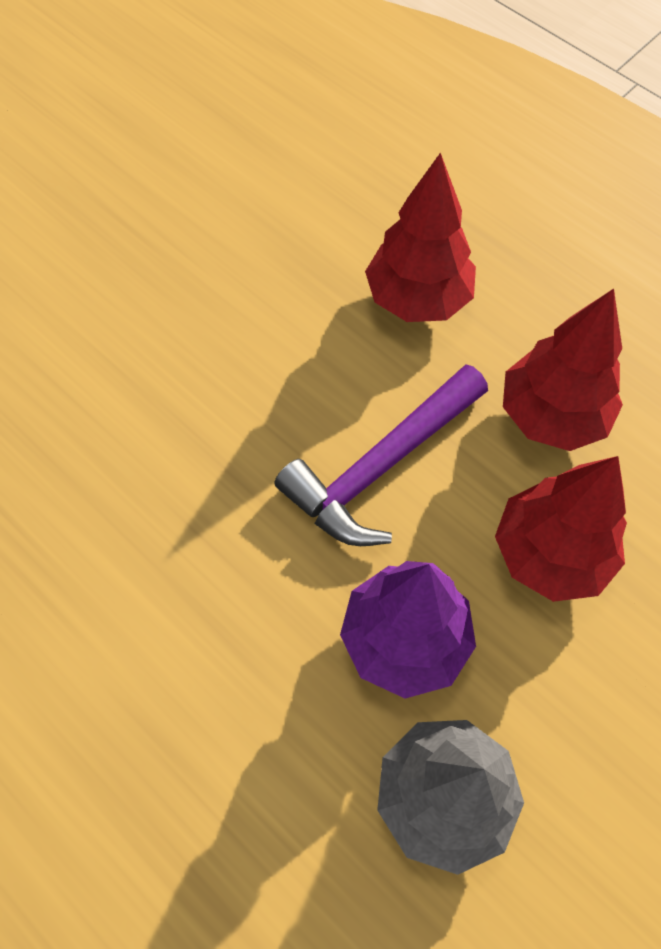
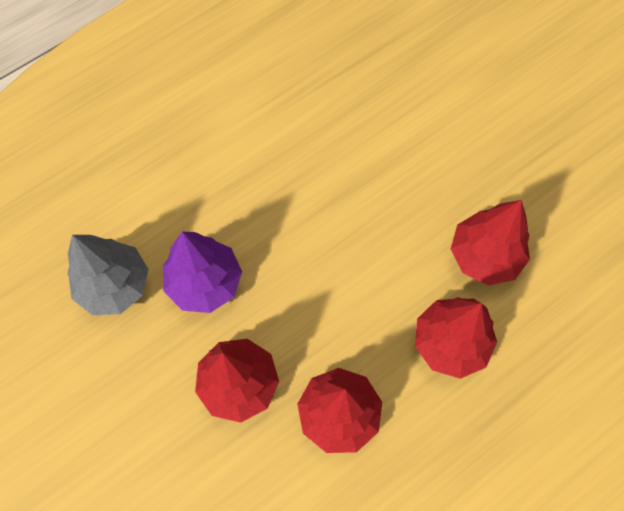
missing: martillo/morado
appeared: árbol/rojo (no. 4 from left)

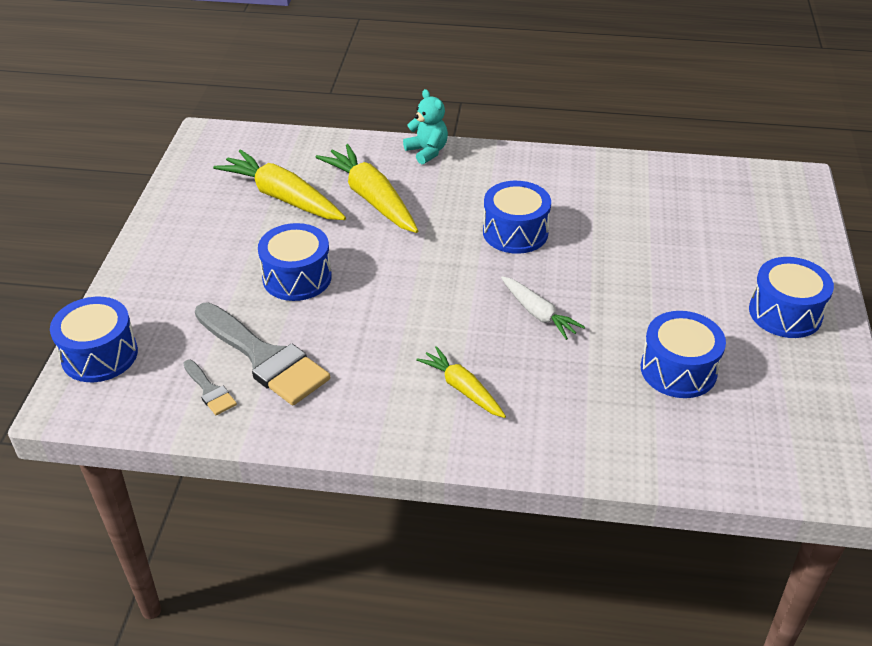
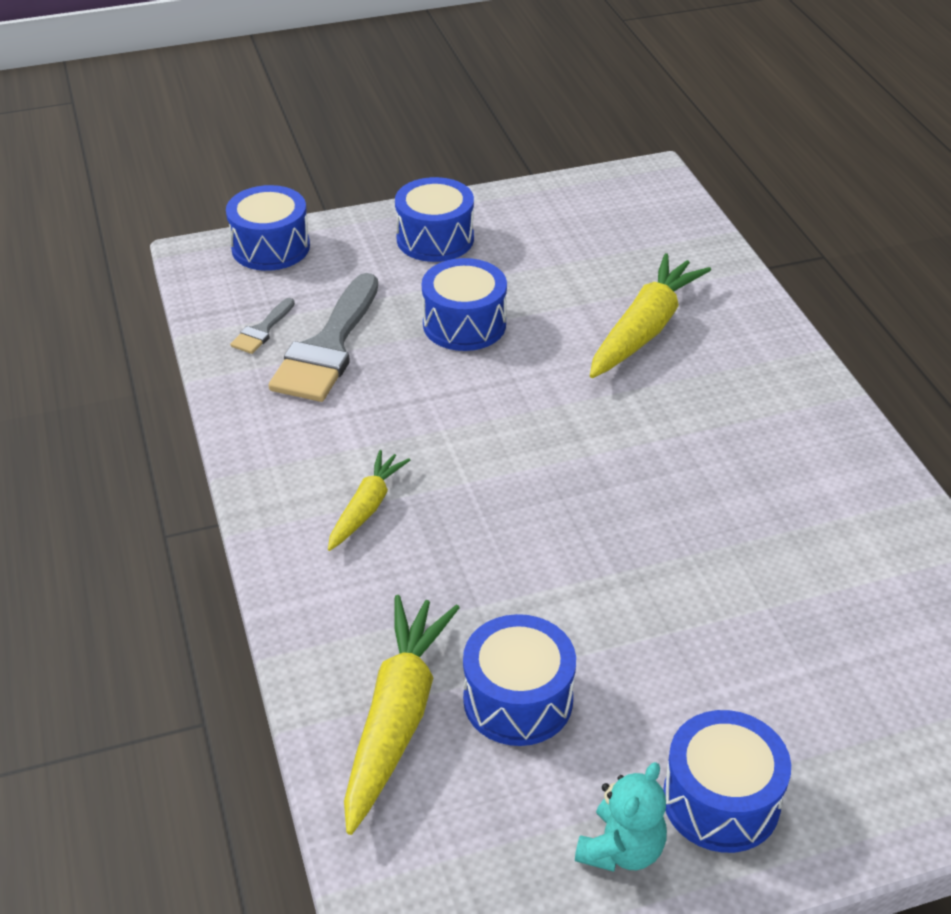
missing: zanahoria/blanco
relocated: zanahoria/amarillo (no. 1 from left in the first image) to zanahoria/amarillo (no. 2 from left); osito/turquesa; tambor/azul (no. 3 from left in the first image) to tambor/azul (no. 2 from left)

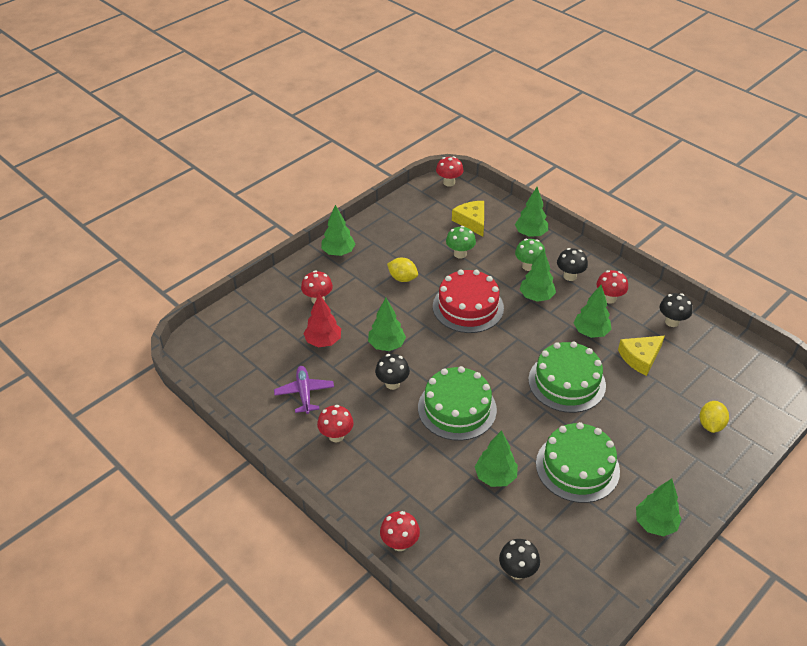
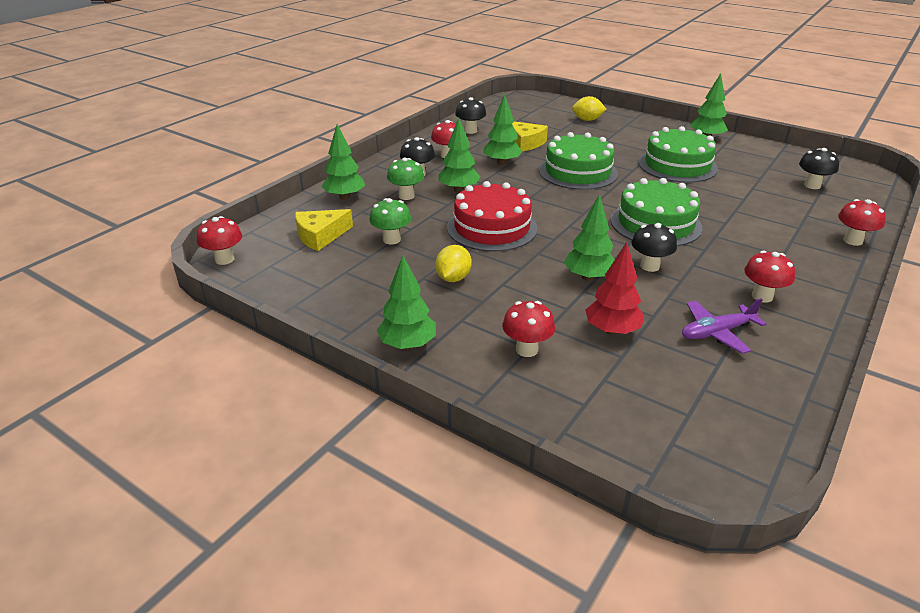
missing: árbol/verde (no. 3 from left)

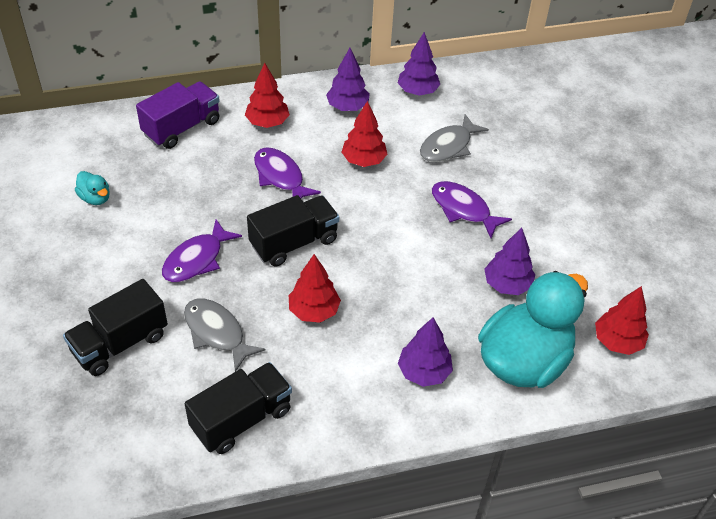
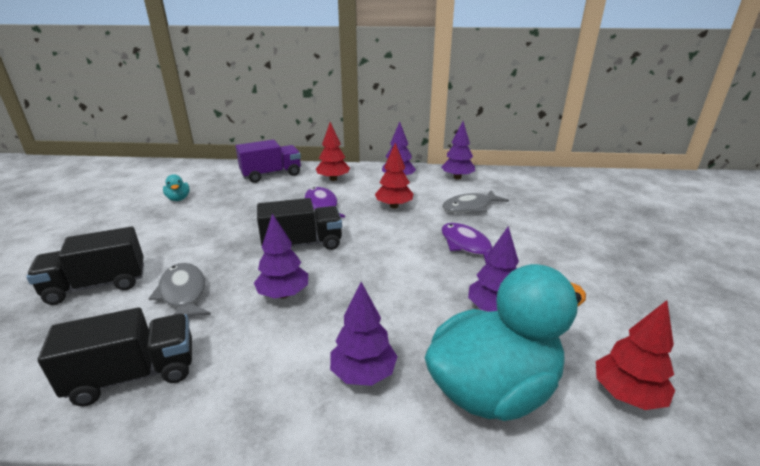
missing: pez/morado (no. 1 from left)
colour: árbol/rojo (no. 2 from left) to árbol/morado (no. 1 from left)

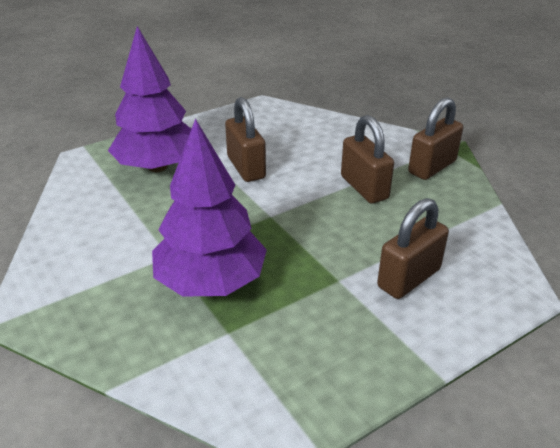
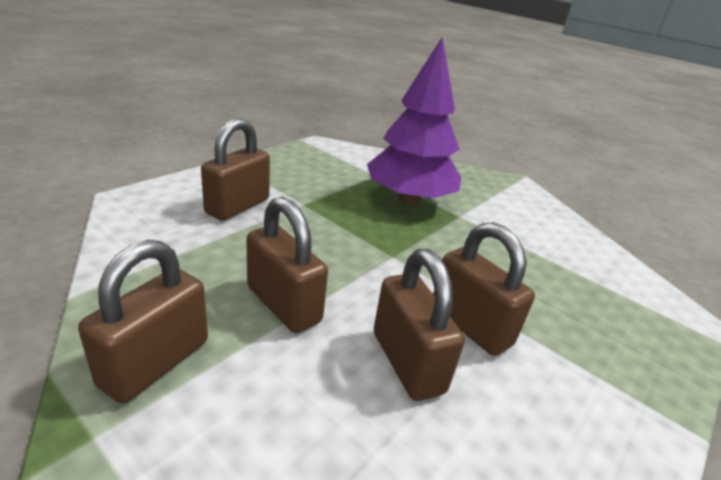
missing: árbol/morado (no. 1 from left)
appeared: candado/marrón (no. 4 from left)

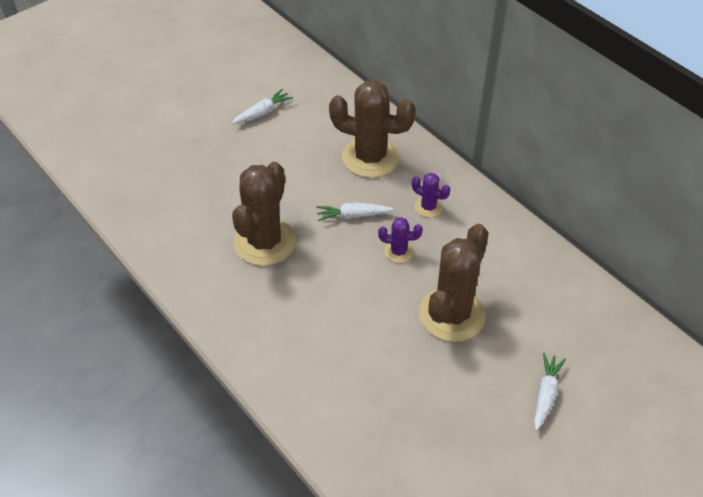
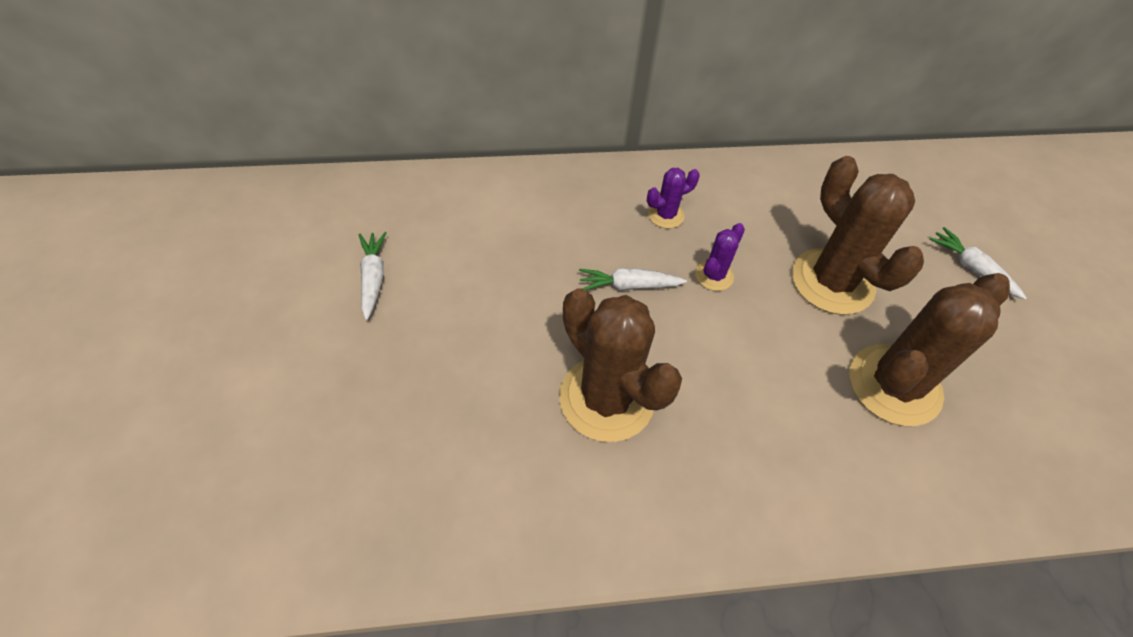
relocated: cactus/marrón (no. 2 from left in the first image) to cactus/marrón (no. 3 from left)
spun: zanahoria/blanco (no. 2 from left) 60 degrees clockwise

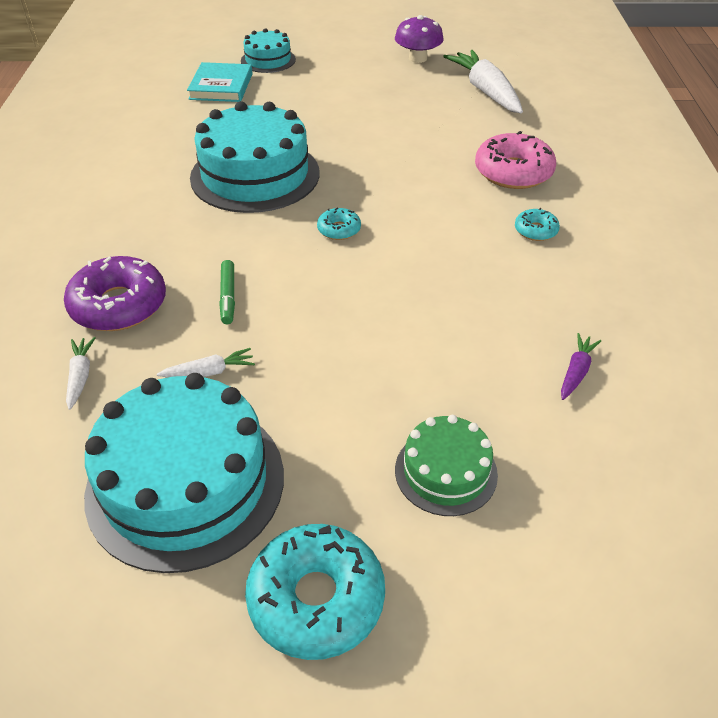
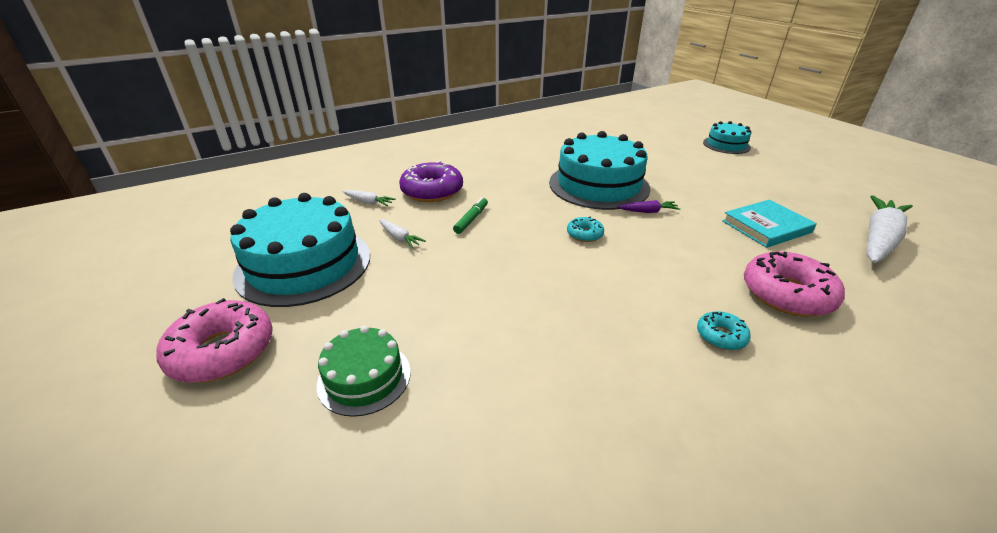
missing: seta/morado
relocated: libro/turquesa; zanahoria/morado
colour: rosquilla/turquesa (no. 1 from left) to rosquilla/rosa (no. 1 from left)
spun: zanahoria/blanco (no. 1 from left) 60 degrees clockwise; rotulador/verde 150 degrees clockwise

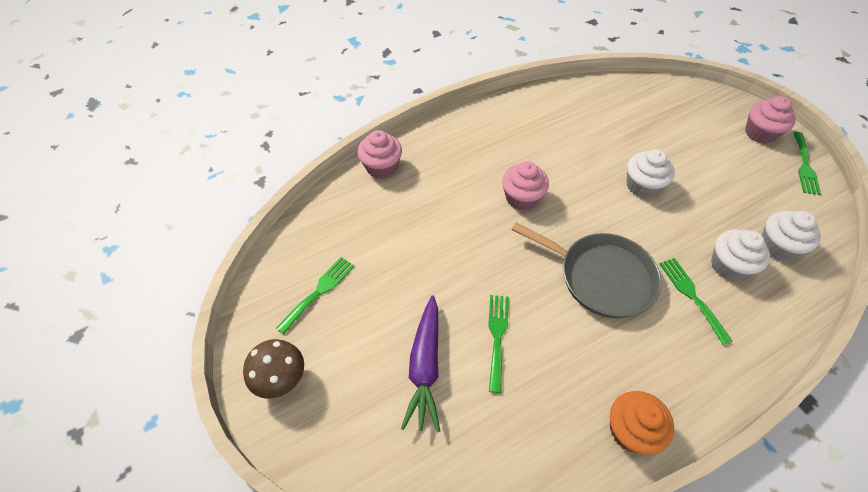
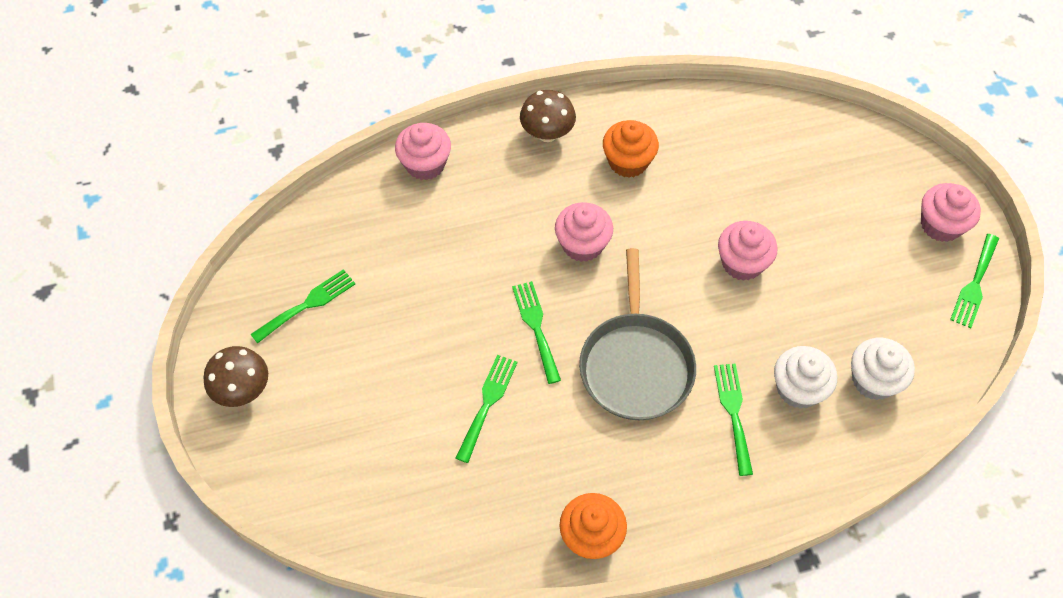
missing: zanahoria/morado
appeared: tenedor/verde (no. 3 from left); seta/marrón (no. 2 from left); magdalena/naranja (no. 2 from left)
colour: magdalena/blanco (no. 1 from left) to magdalena/rosa (no. 3 from left)
spun: sartén/gris 45 degrees clockwise

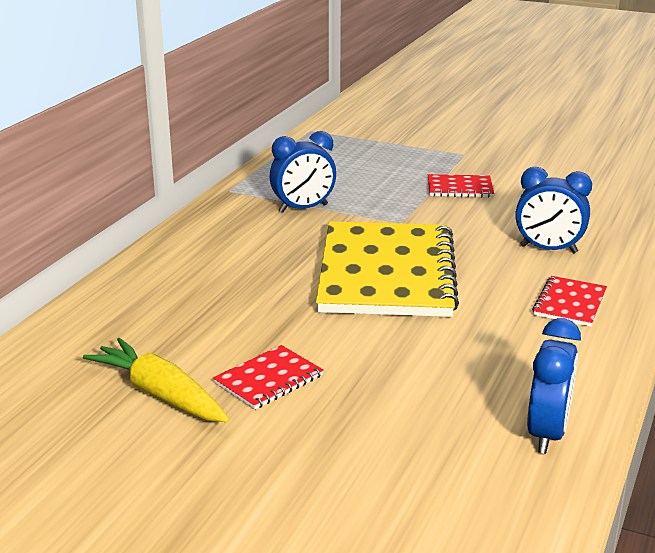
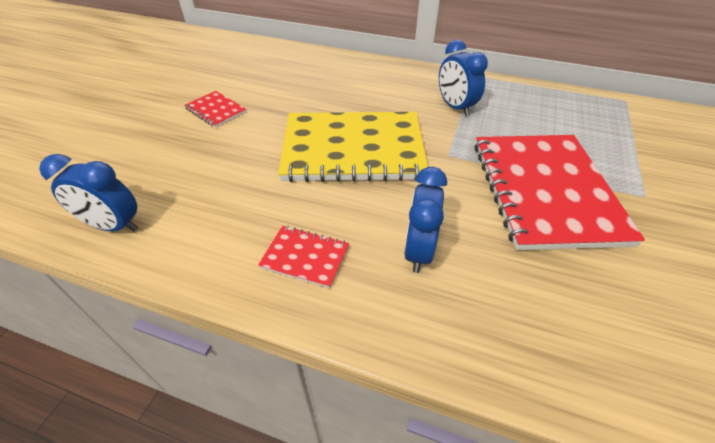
missing: zanahoria/amarillo
size: cuaderno/rojo (no. 2 from left in the first image) x2.35

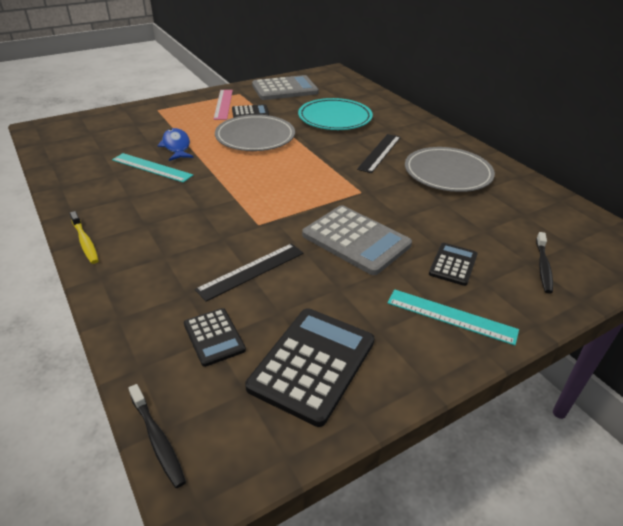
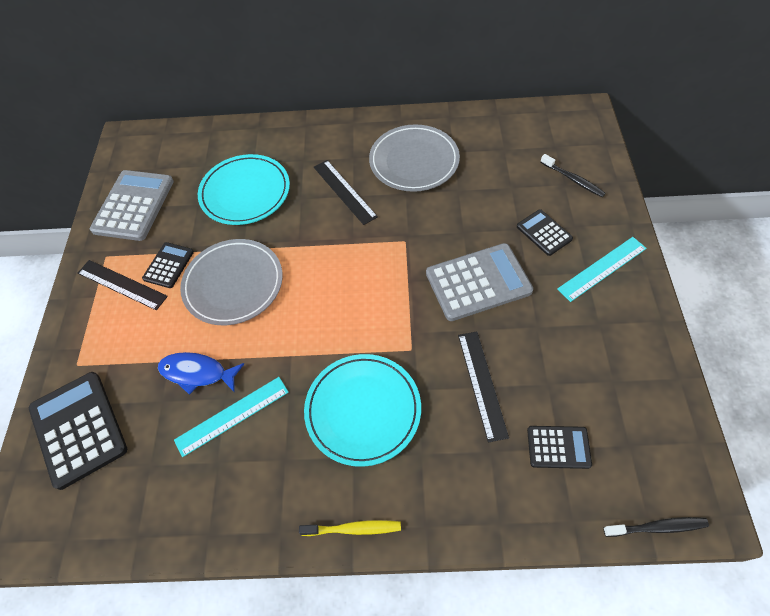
appeared: plato/turquesa (no. 2 from left)
relocated: calculadora/negro (no. 3 from left in the first image) to calculadora/negro (no. 1 from left)
colour: regla/rosa to regla/negro (no. 1 from left)

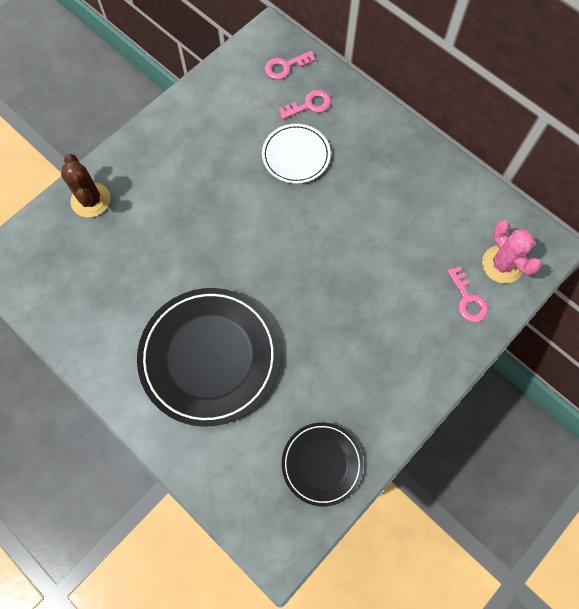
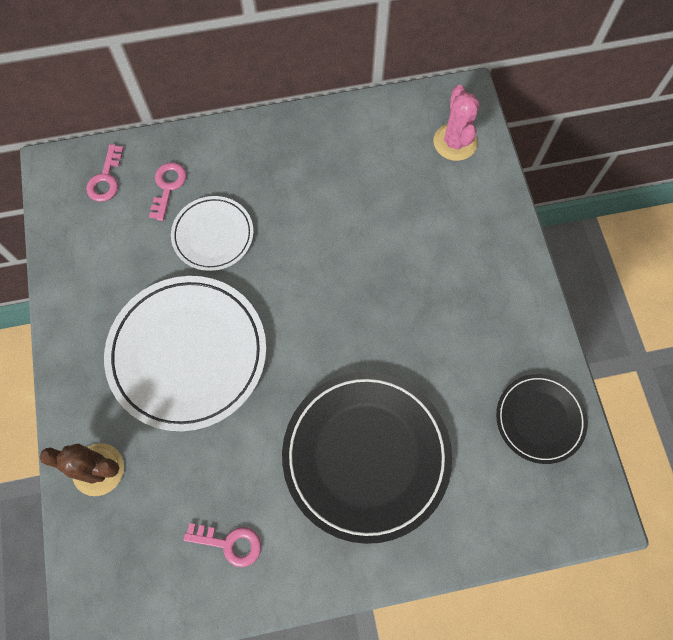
appeared: plato/blanco (no. 1 from left)
relocated: llave/rosa (no. 3 from left)
spun: cactus/rosa 75 degrees clockwise

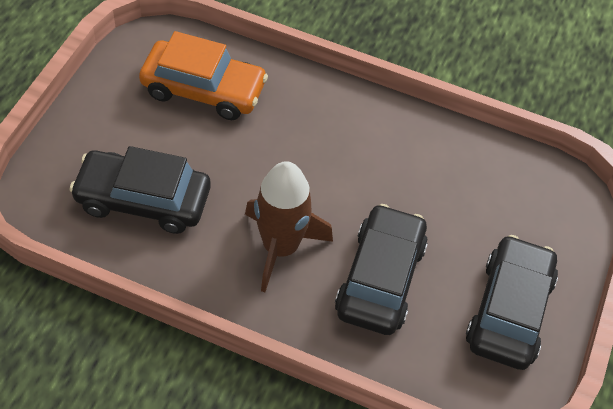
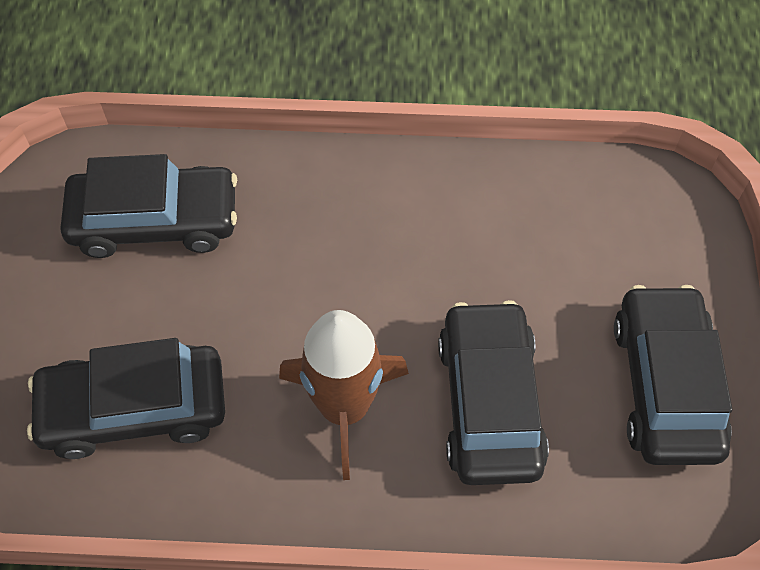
colour: coche/naranja to coche/negro (no. 2 from left)

